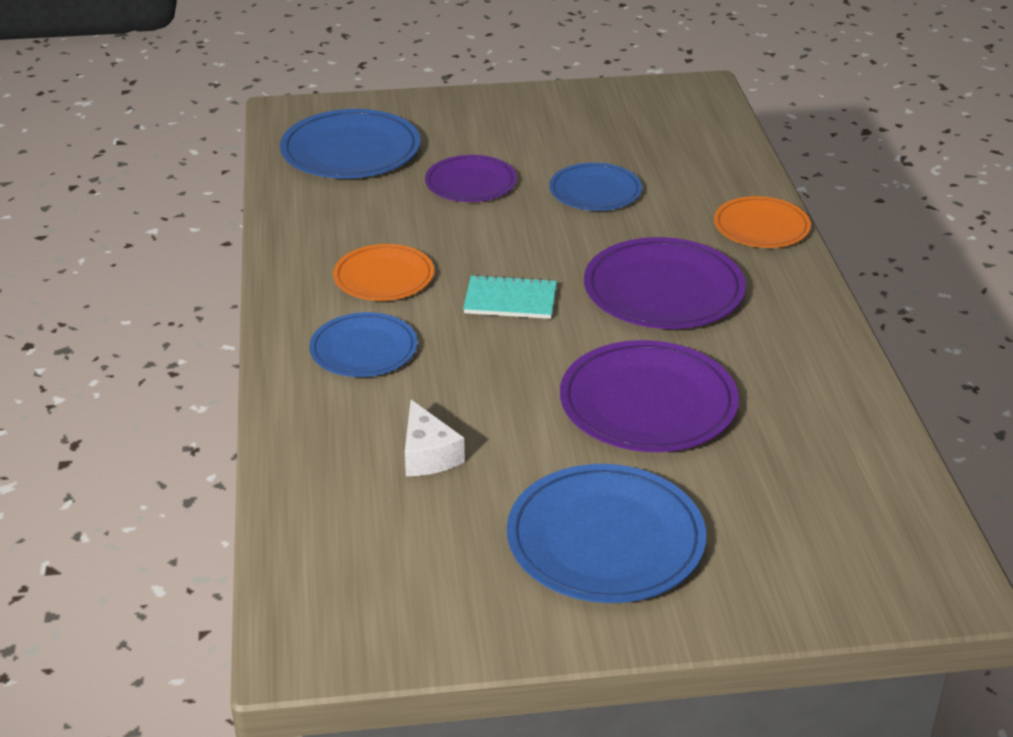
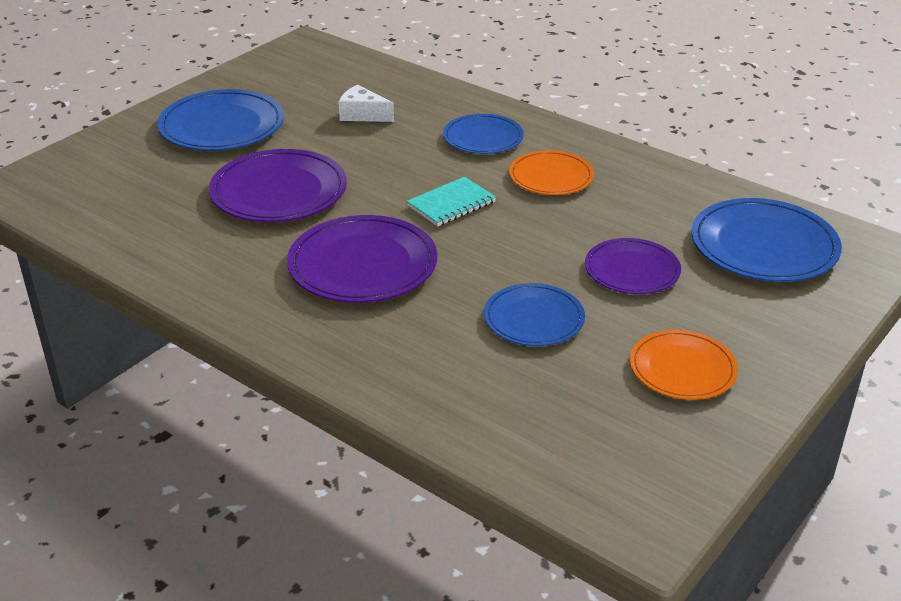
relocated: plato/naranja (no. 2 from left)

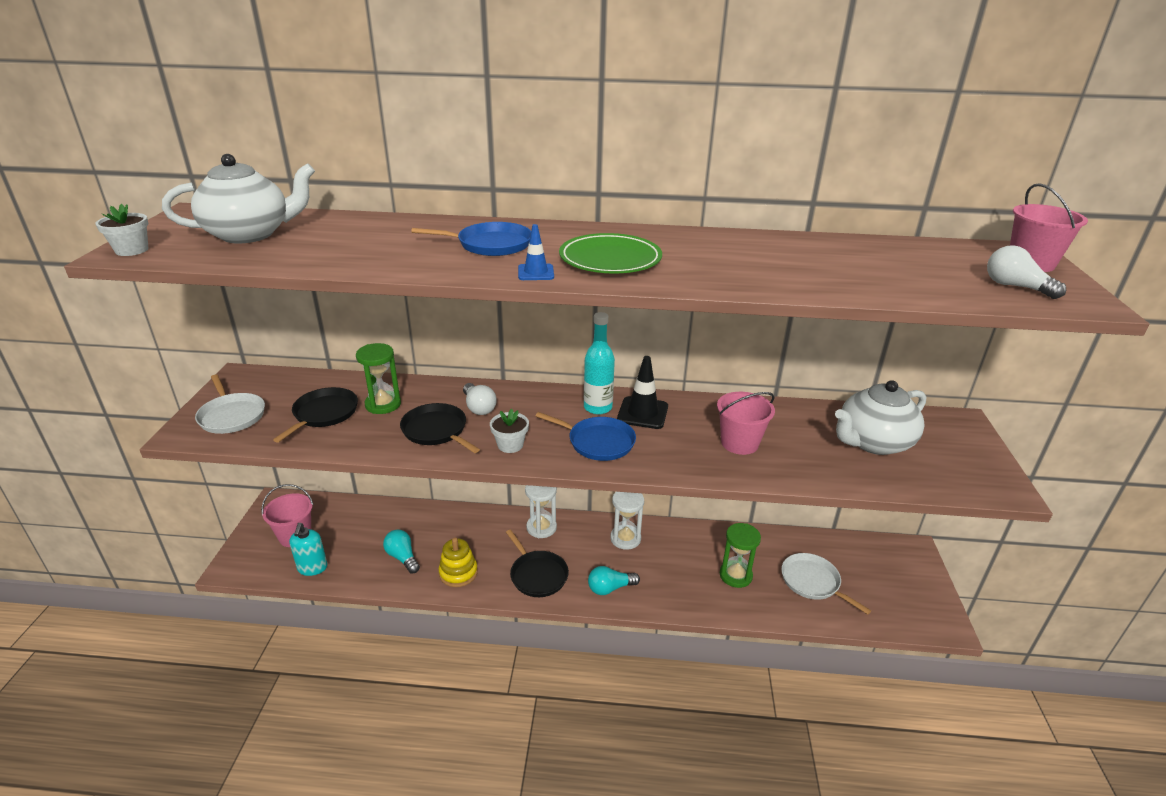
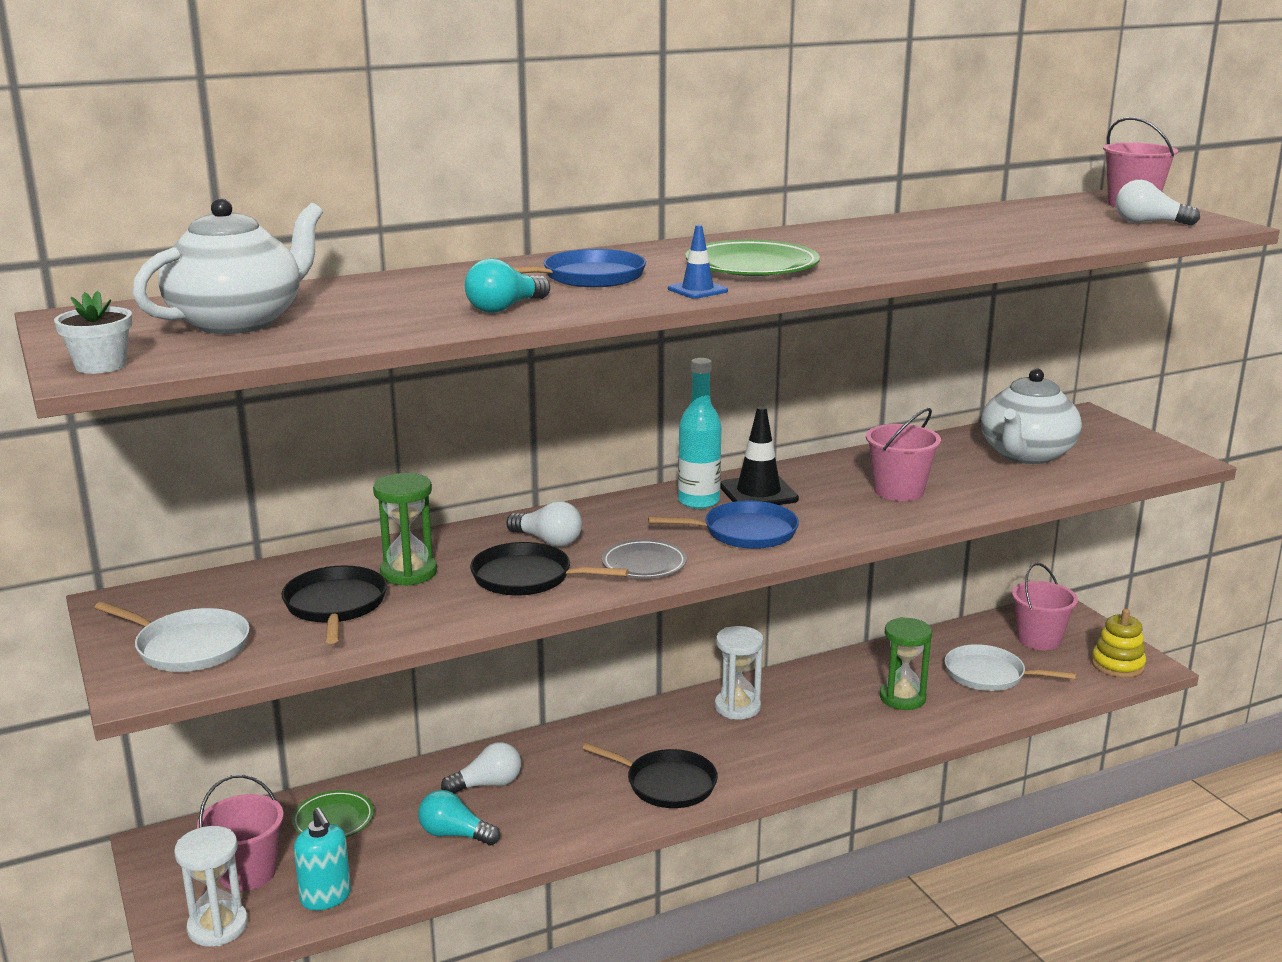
appeared: plato/verde (no. 1 from left); bombilla/blanco (no. 1 from left); balde/rosa (no. 3 from left)
relocated: juguete apilable/amarillo; reloj de arena/blanco (no. 1 from left); bombilla/turquesa (no. 2 from left)
exchanged: maceta/blanco (no. 2 from left) to plato/gris

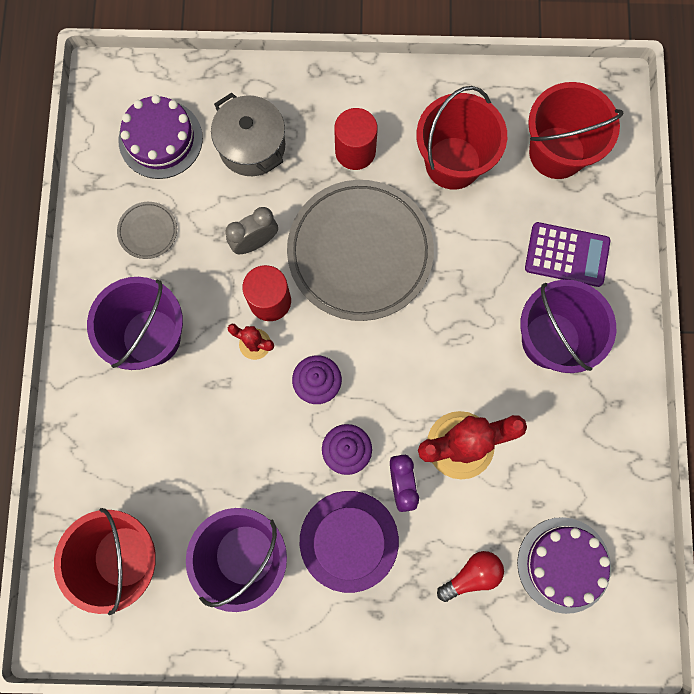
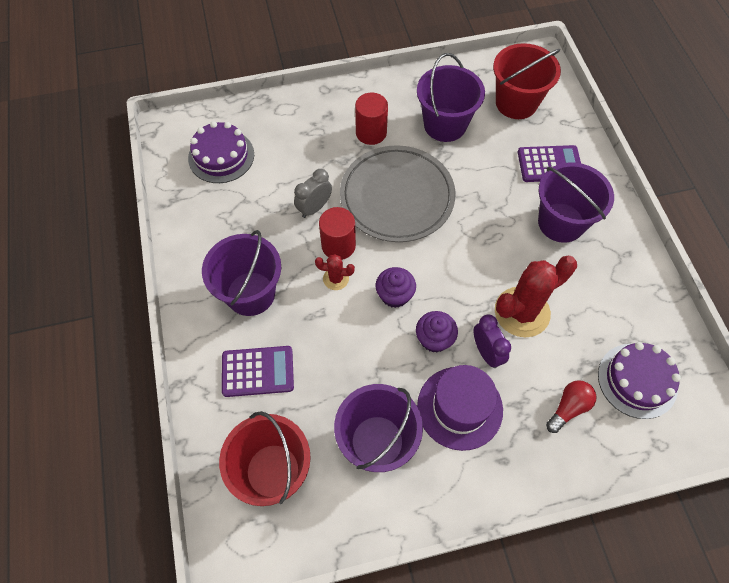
missing: plato/gris (no. 1 from left); olla/gris
appeared: calculadora/morado (no. 1 from left)
colour: balde/rojo (no. 2 from left) to balde/morado (no. 3 from left)

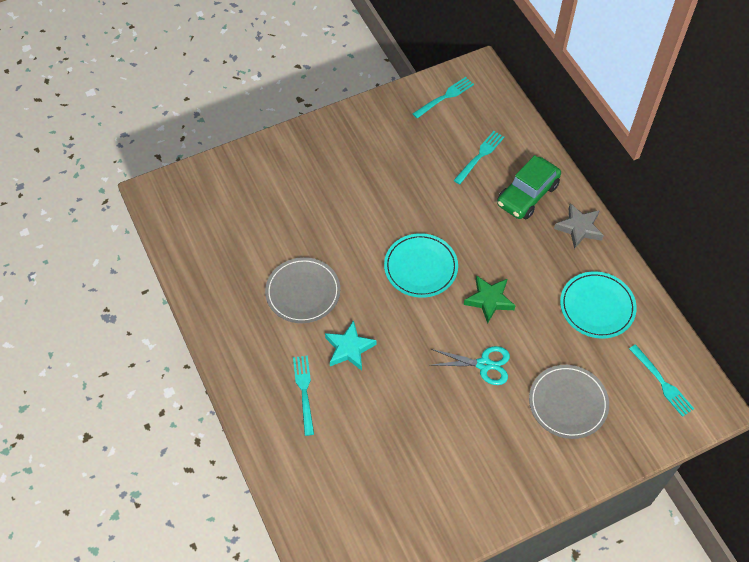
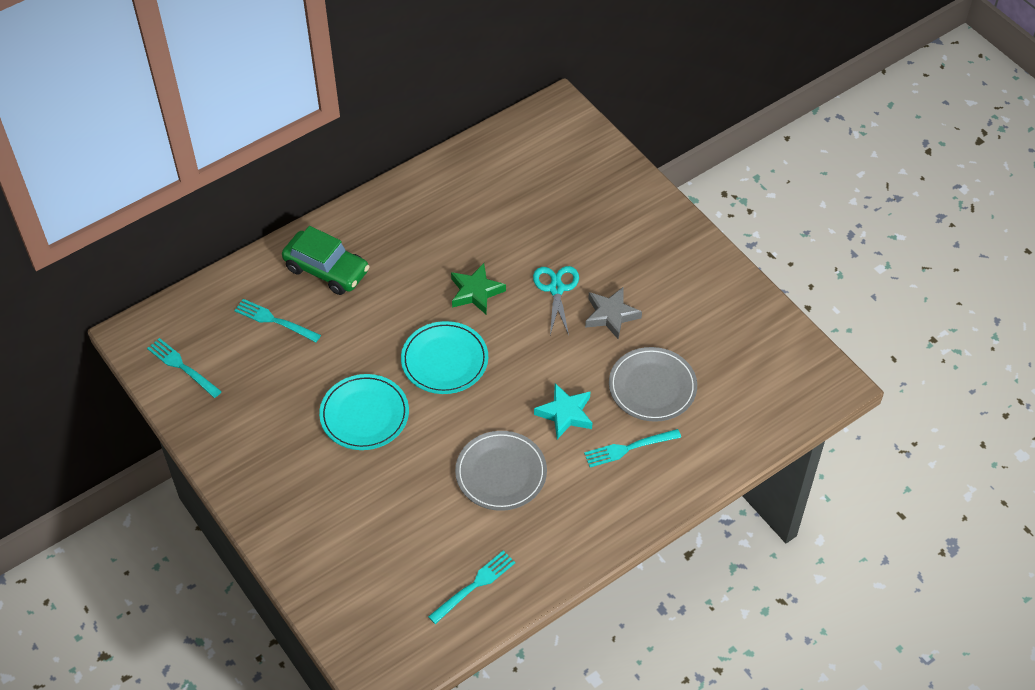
relocated: plato/gris (no. 2 from left); estrella/gris; plato/turquesa (no. 2 from left in the first image) to plato/turquesa (no. 1 from left); tenedor/turquesa (no. 4 from left in the first image) to tenedor/turquesa (no. 3 from left)

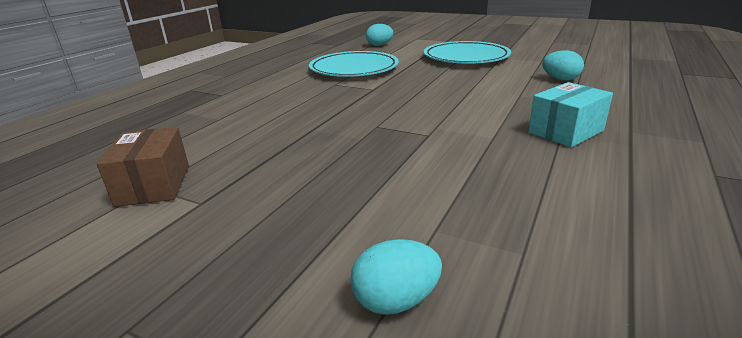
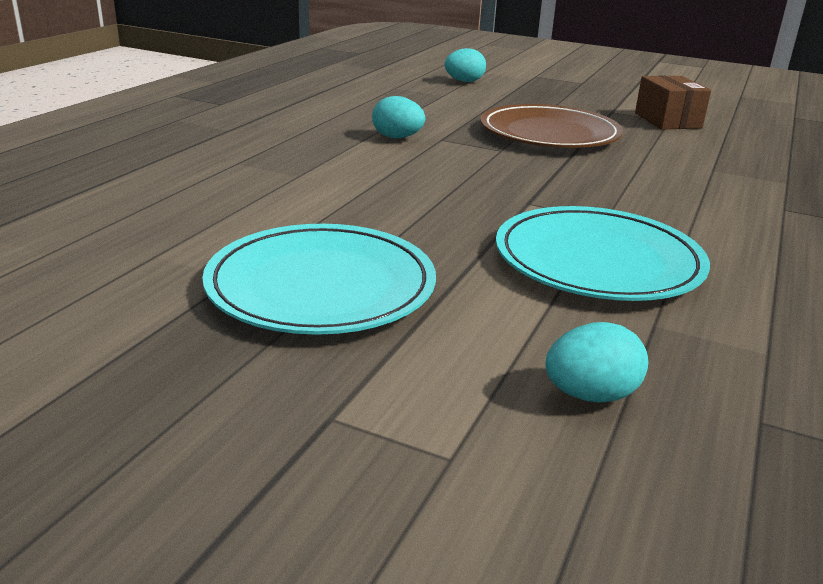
missing: caja/turquesa
appeared: plato/marrón
relocated: huevo/turquesa (no. 3 from left in the first image) to huevo/turquesa (no. 1 from left)

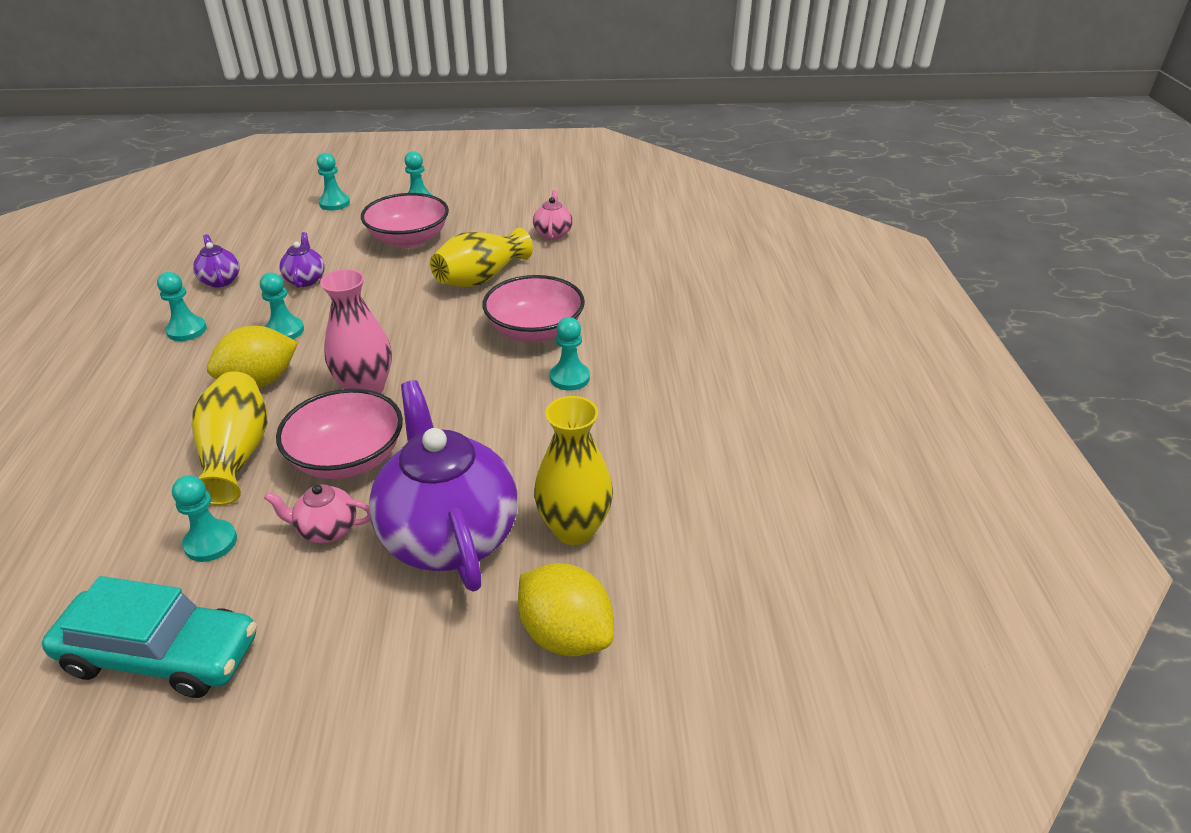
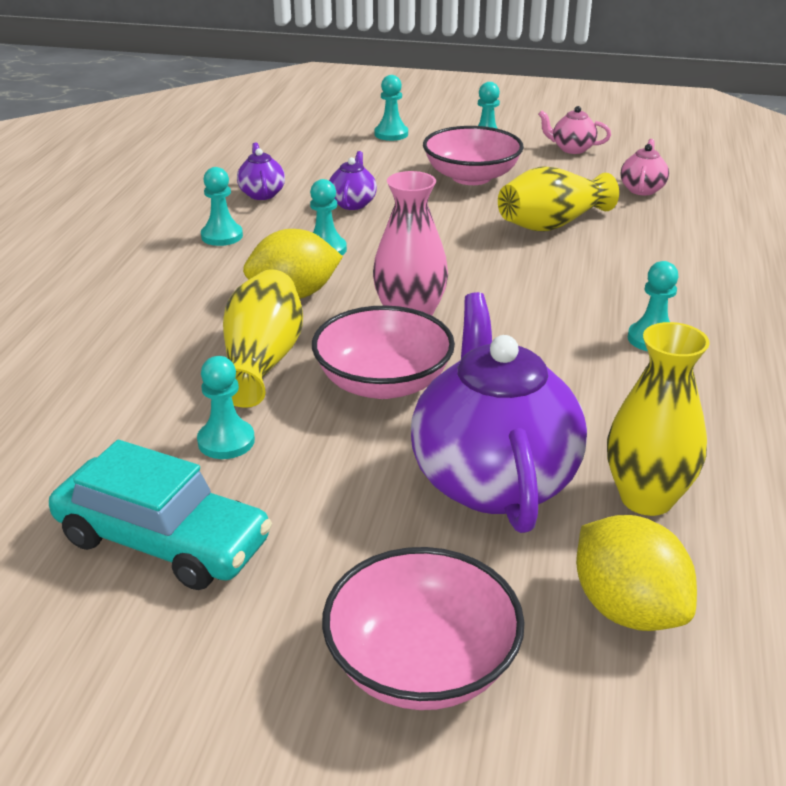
relocated: tetera/rosa (no. 1 from left); cuenco/rosa (no. 3 from left in the first image) to cuenco/rosa (no. 2 from left)

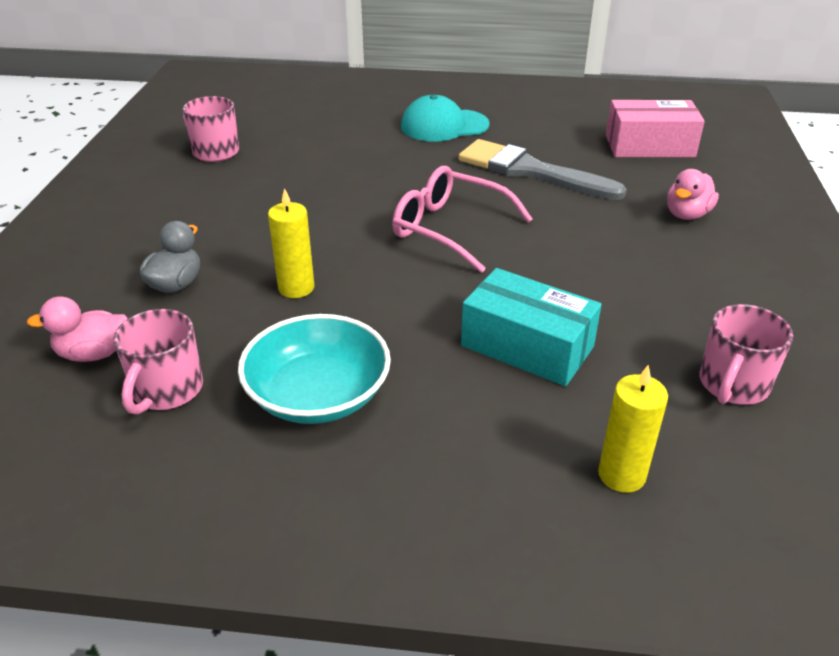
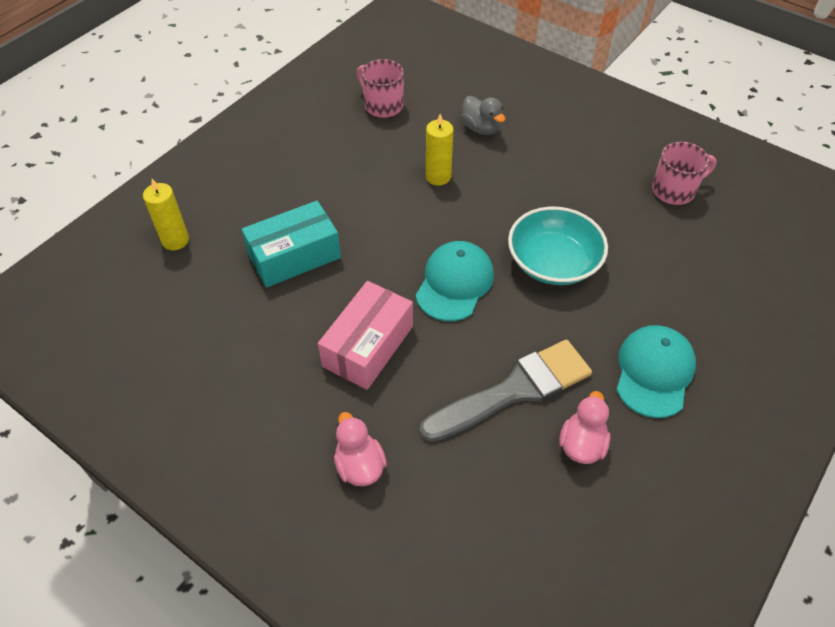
missing: taza/rosa (no. 3 from left)
relocated: pato/rosa (no. 1 from left in the first image) to pato/rosa (no. 2 from left); cuenco/turquesa; caja/rosa
exchanged: gafas/rosa to gorra/turquesa (no. 1 from left)

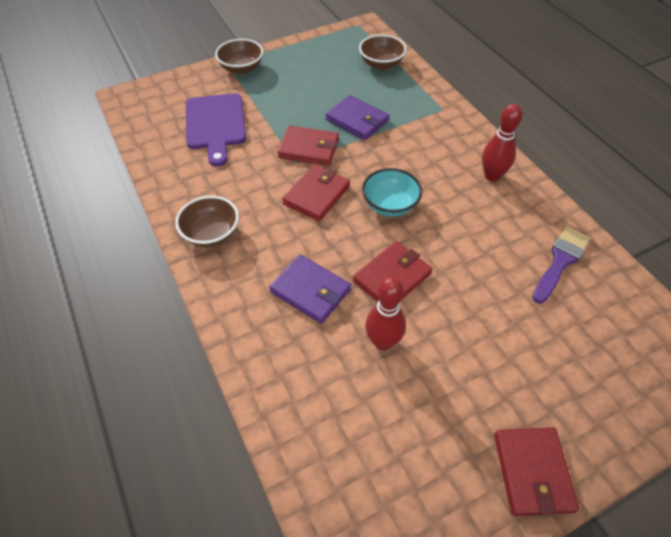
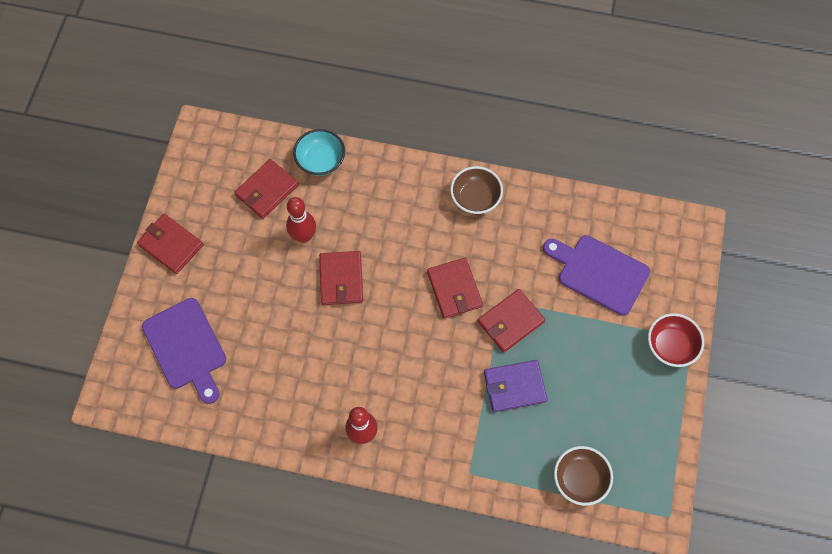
missing: cartera/morado (no. 1 from left); pincel/morado
appeared: tabla de cortar/morado (no. 1 from left); cartera/rojo (no. 2 from left)
relocated: cuenco/turquesa
colour: cuenco/marrón (no. 2 from left) to cuenco/rojo

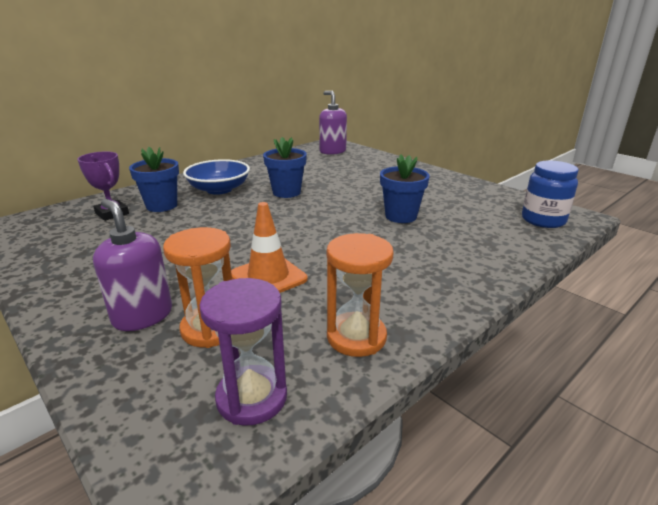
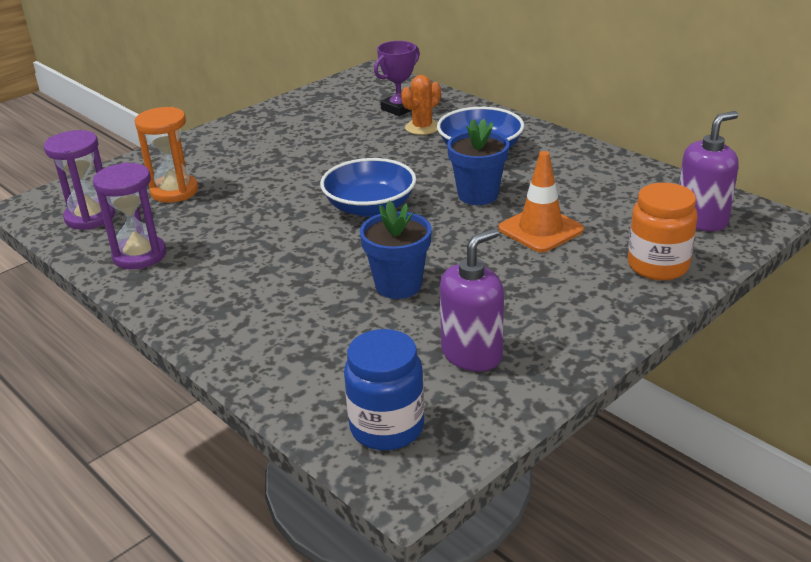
appeared: cuenco/azul (no. 1 from left); tarro/naranja
relocated: dispensador de jabón/morado (no. 1 from left); cono de tráfico/naranja
exchanged: maceta/azul (no. 1 from left) to cactus/naranja
colour: reloj de arena/naranja (no. 2 from left) to reloj de arena/morado (no. 2 from left)

